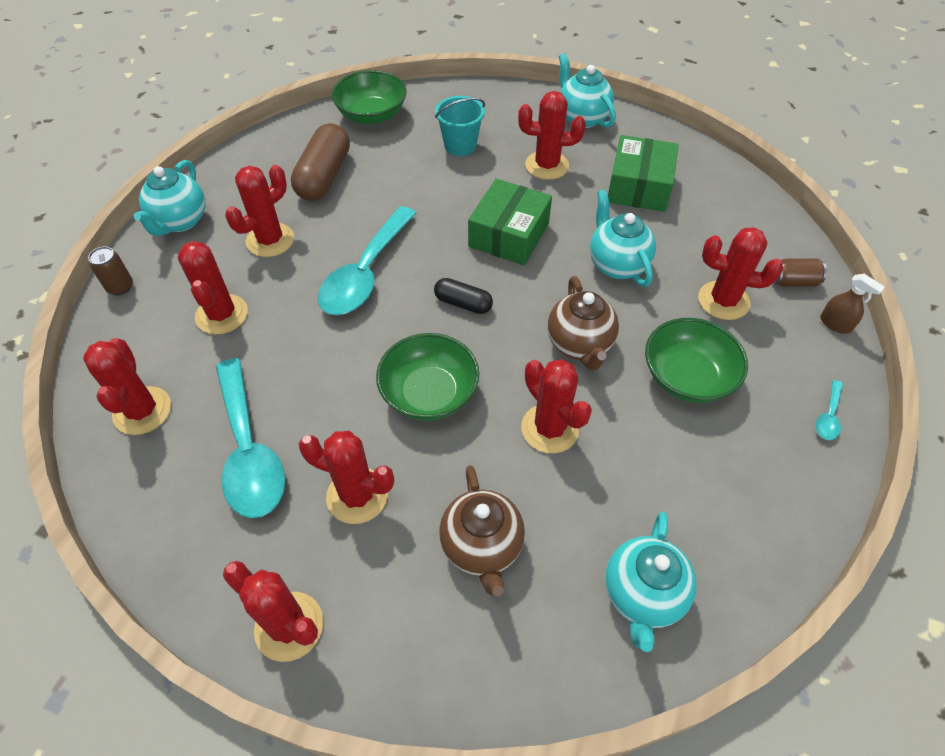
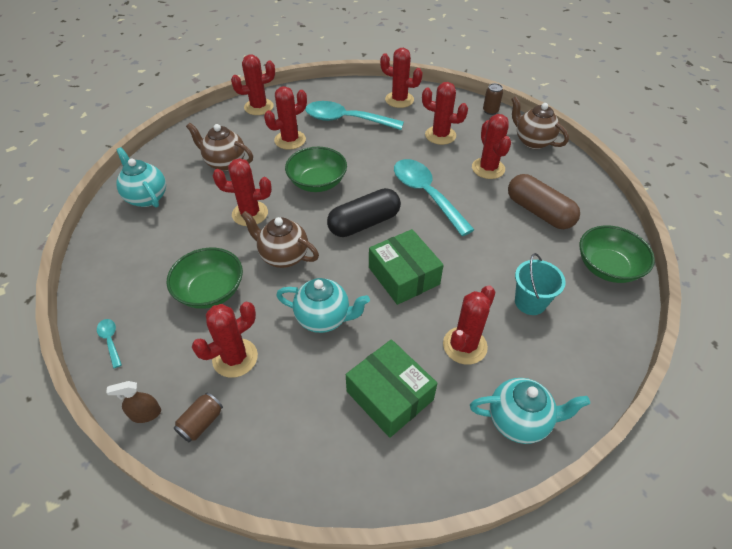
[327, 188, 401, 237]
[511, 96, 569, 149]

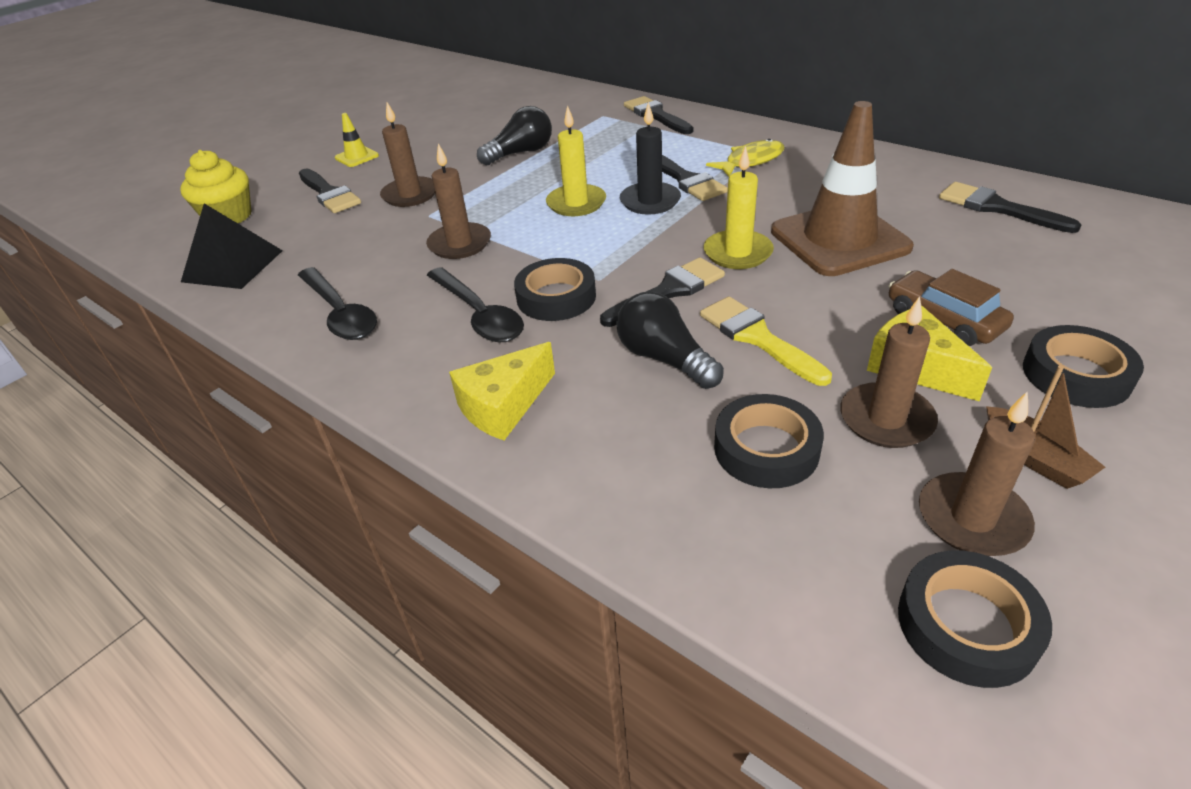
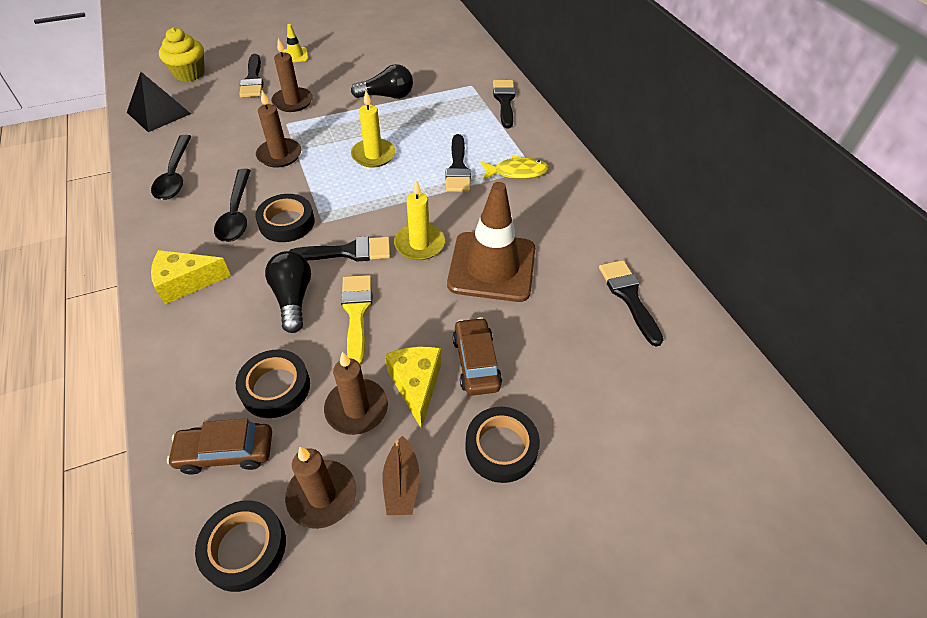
[167, 419, 272, 474]
[620, 102, 681, 215] (first image)

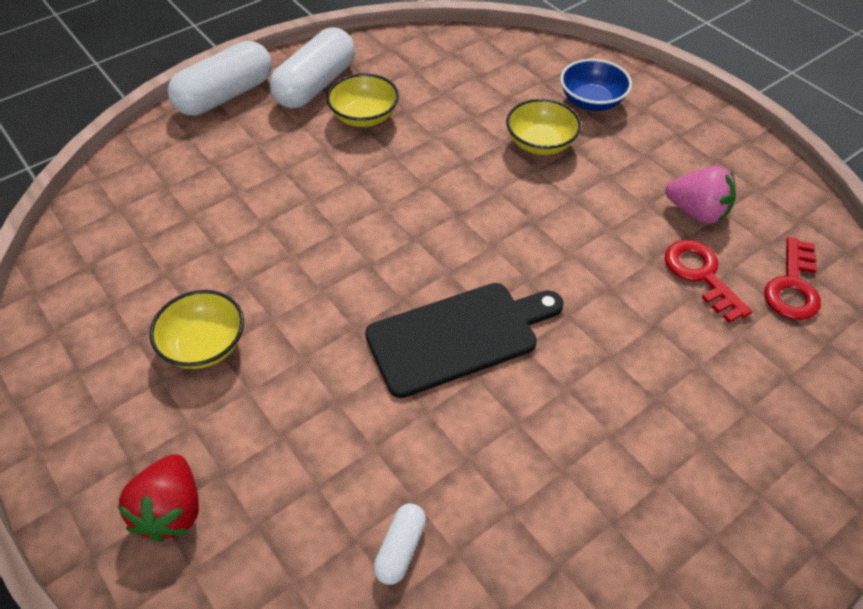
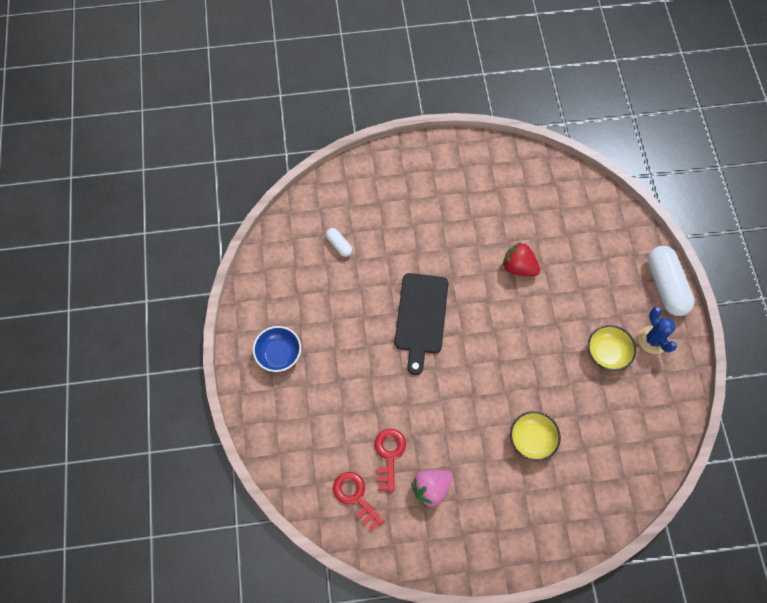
[253, 326, 301, 372]
[375, 428, 406, 492]
[502, 242, 540, 276]
[638, 307, 677, 354]
[149, 290, 244, 369] (first image)

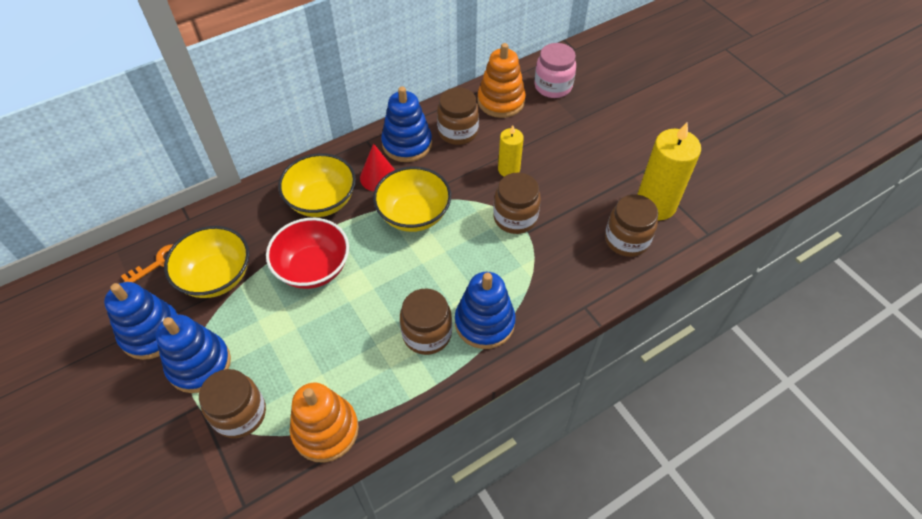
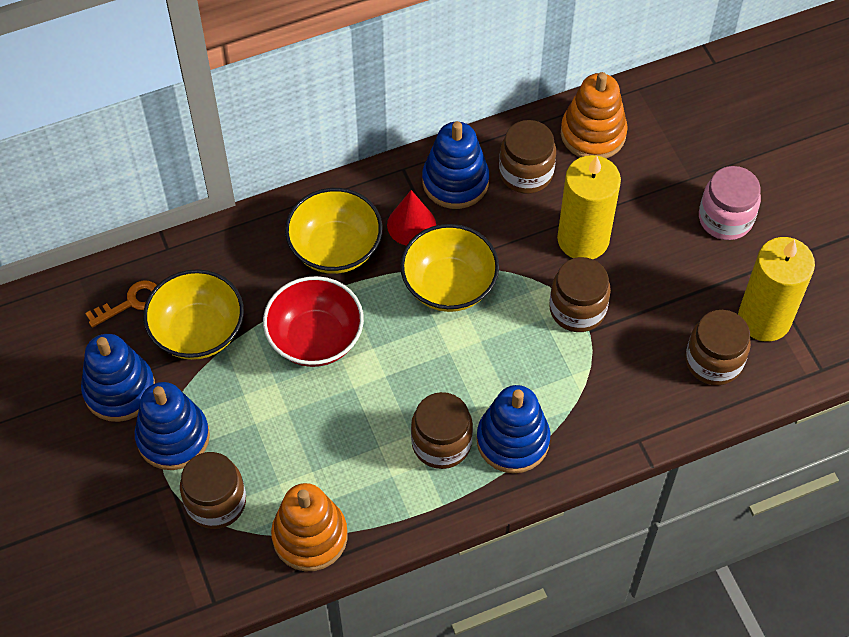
[557, 155, 621, 259]
[699, 166, 761, 240]

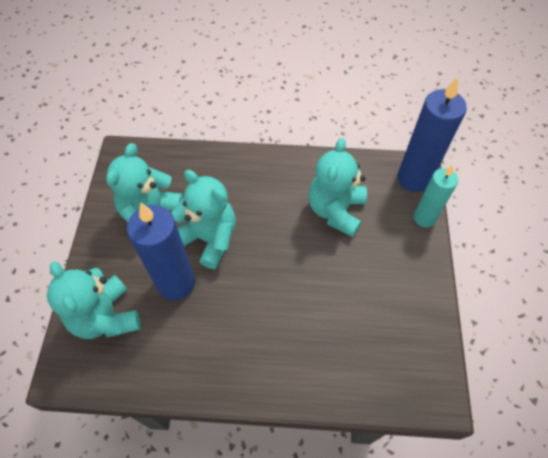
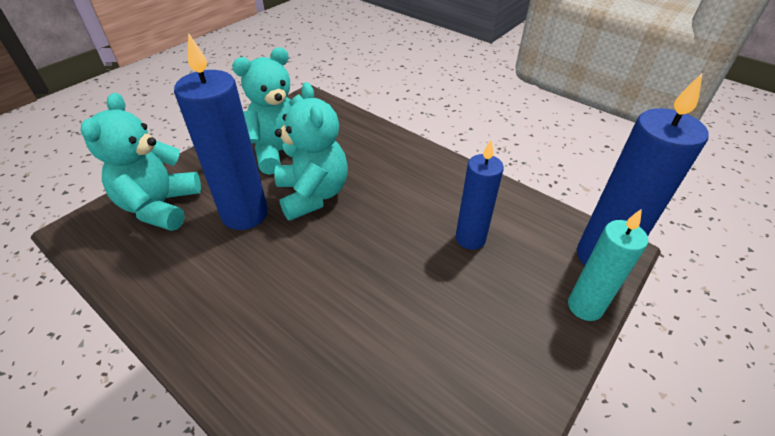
[456, 140, 504, 250]

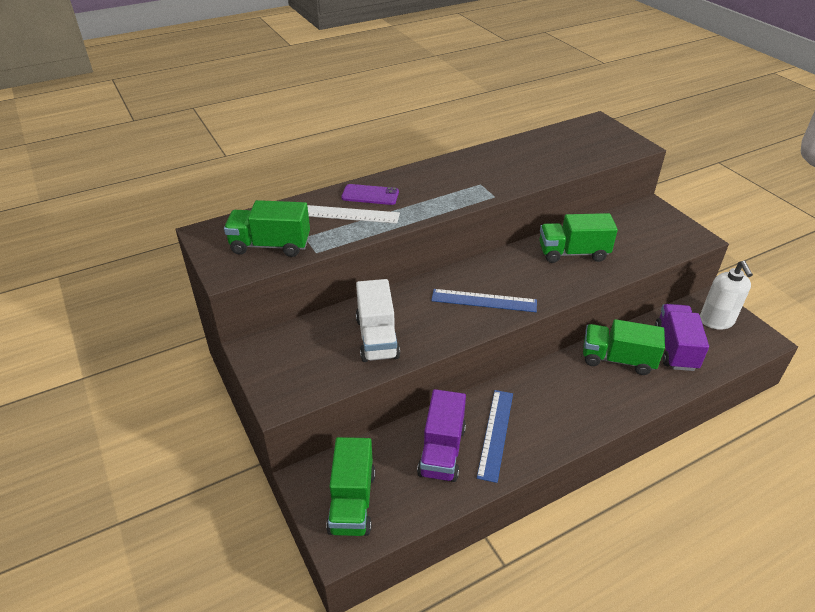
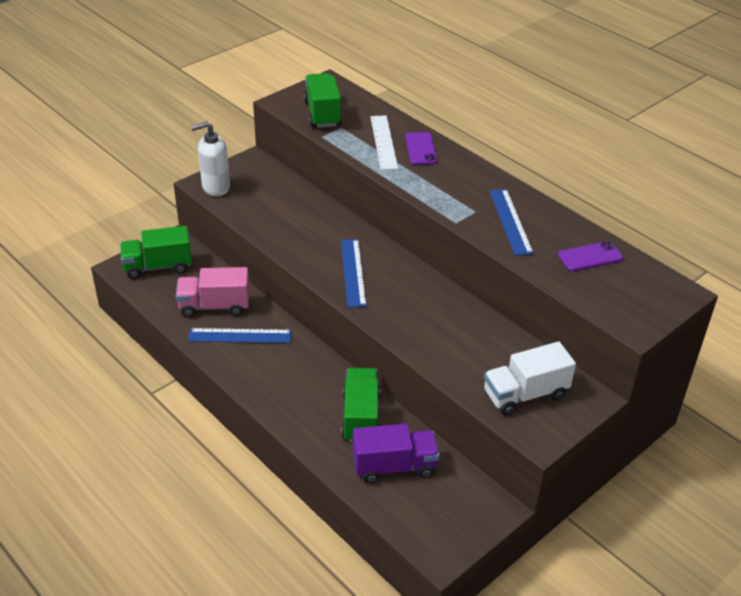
[176, 267, 250, 317]
[191, 121, 230, 196]
[484, 342, 576, 416]
[489, 189, 534, 256]
[558, 241, 623, 271]
[539, 213, 618, 263] (first image)

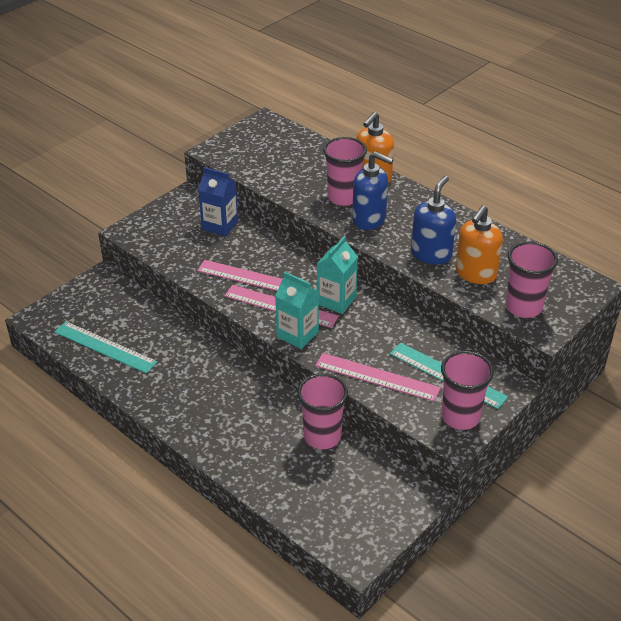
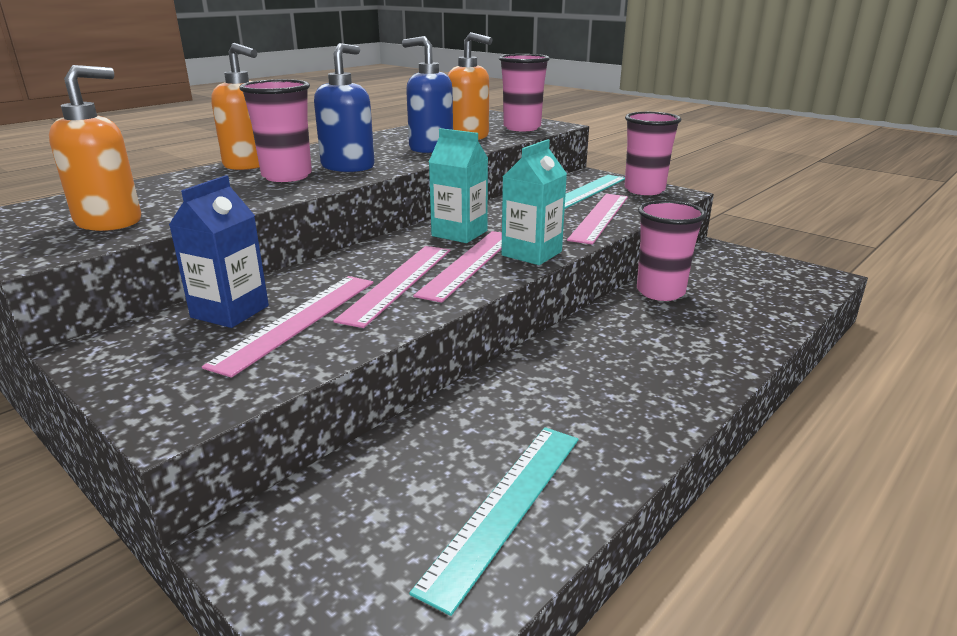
[49, 65, 141, 231]
[202, 276, 374, 378]

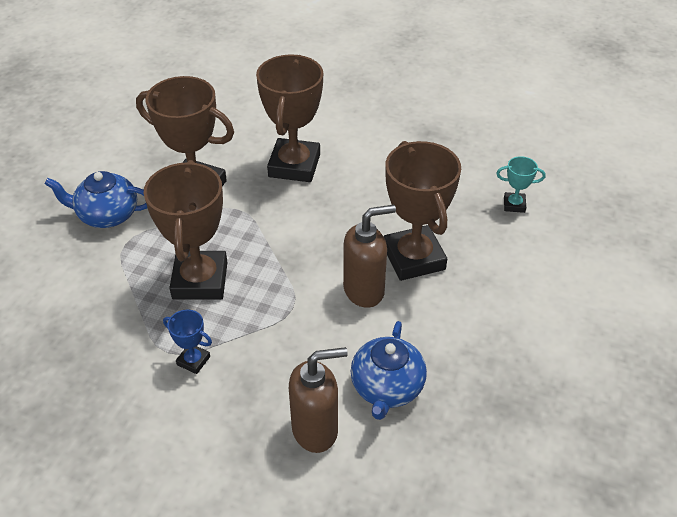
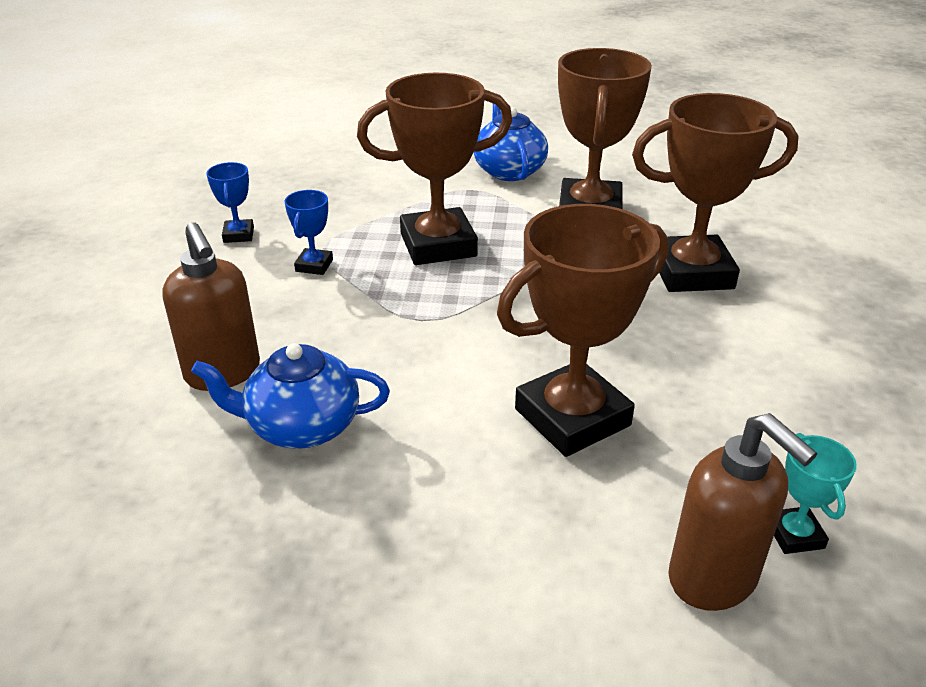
[206, 162, 254, 243]
[668, 413, 817, 611]

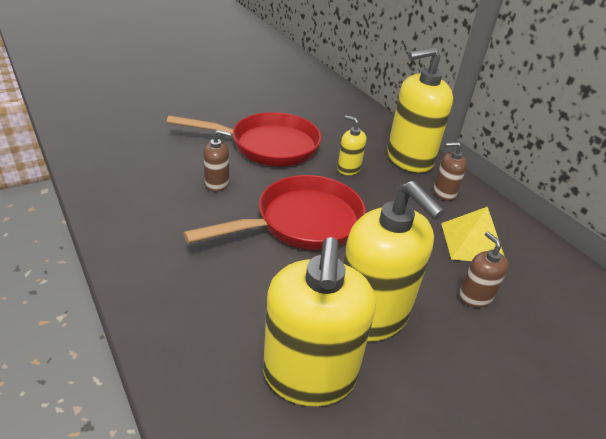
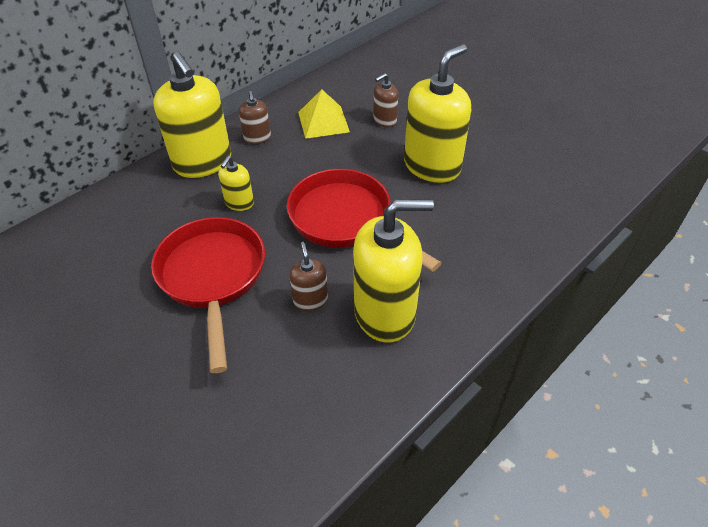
[353, 199, 434, 343]

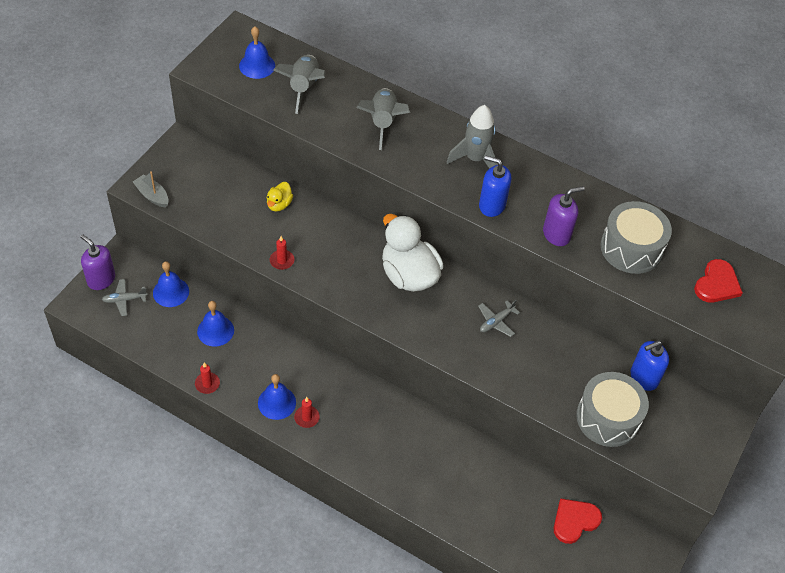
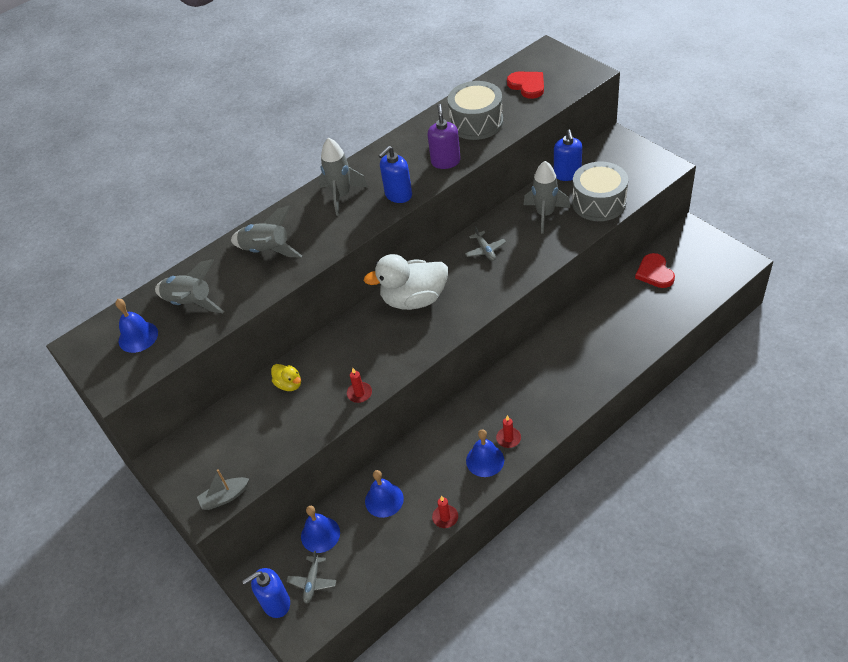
[242, 568, 290, 618]
[523, 161, 570, 234]

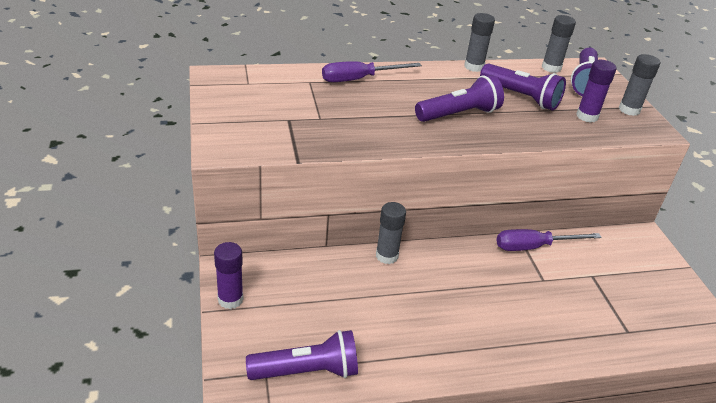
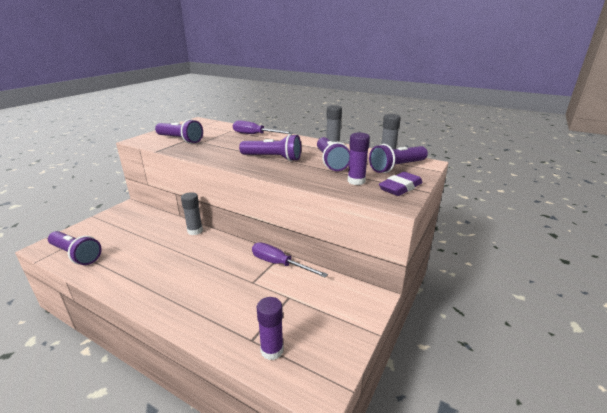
[155, 119, 203, 144]
[257, 297, 284, 360]
[379, 172, 423, 196]

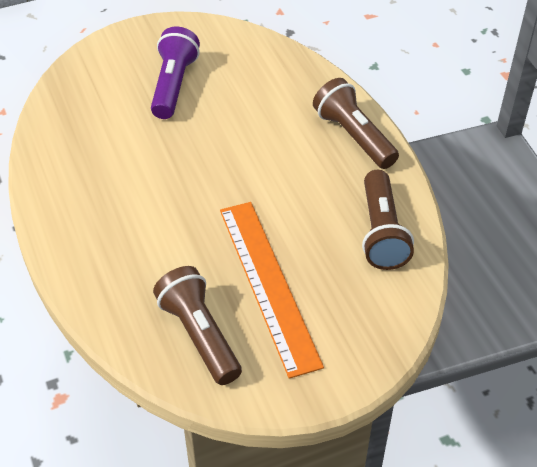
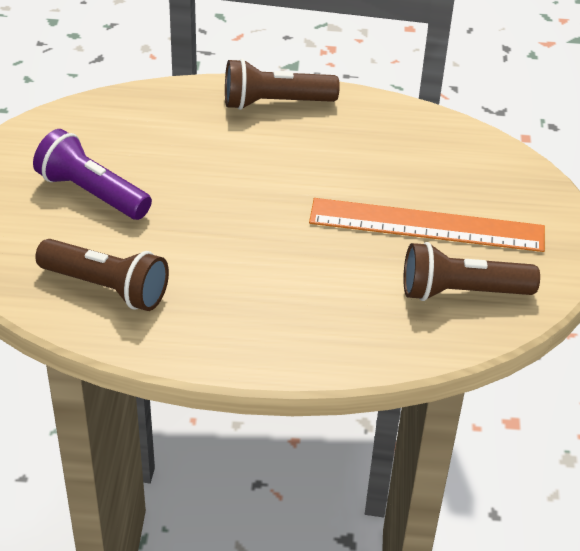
[35, 239, 169, 311]

